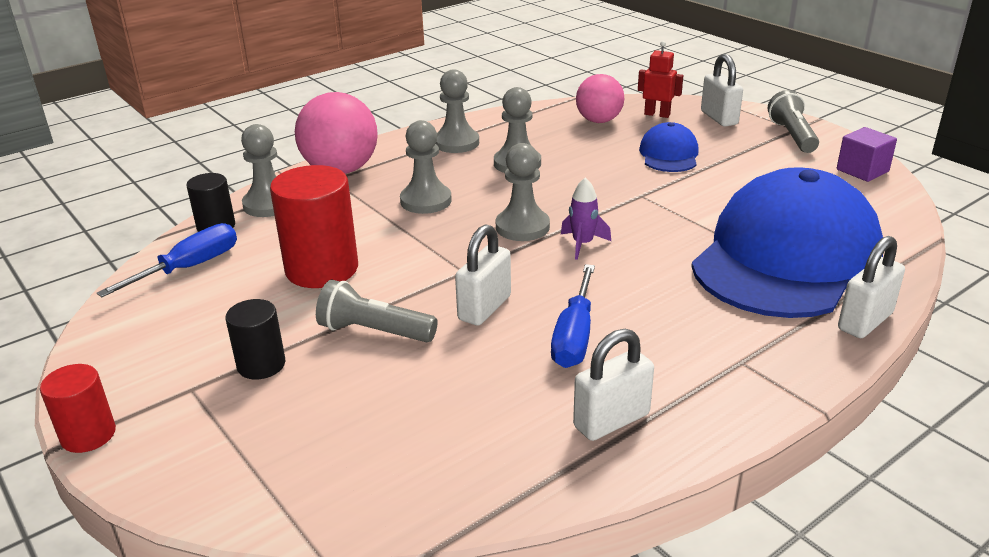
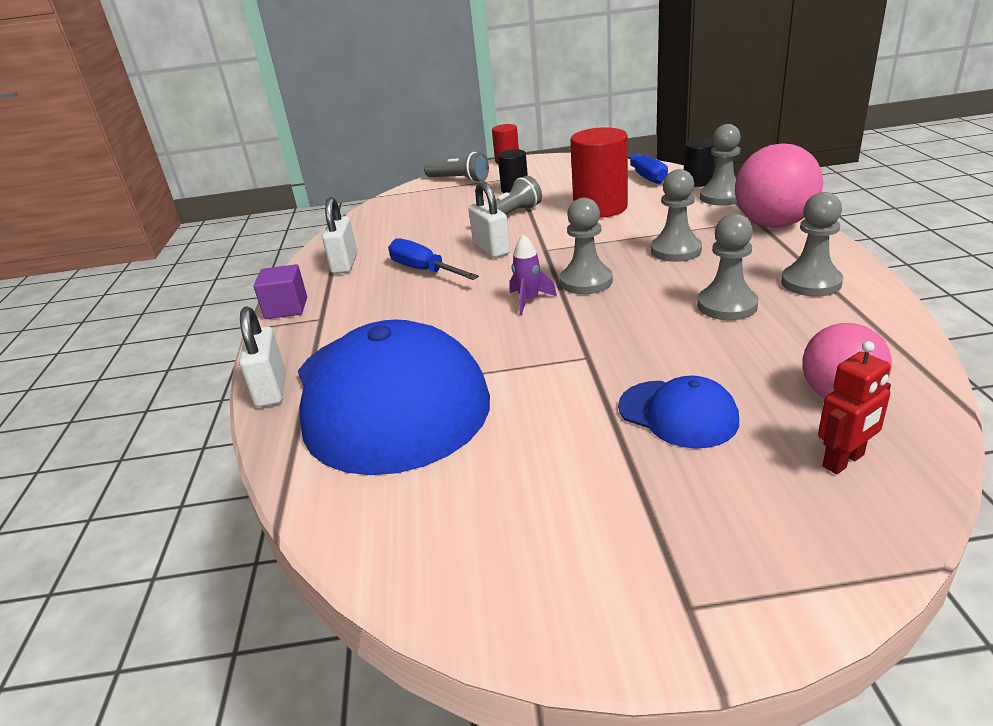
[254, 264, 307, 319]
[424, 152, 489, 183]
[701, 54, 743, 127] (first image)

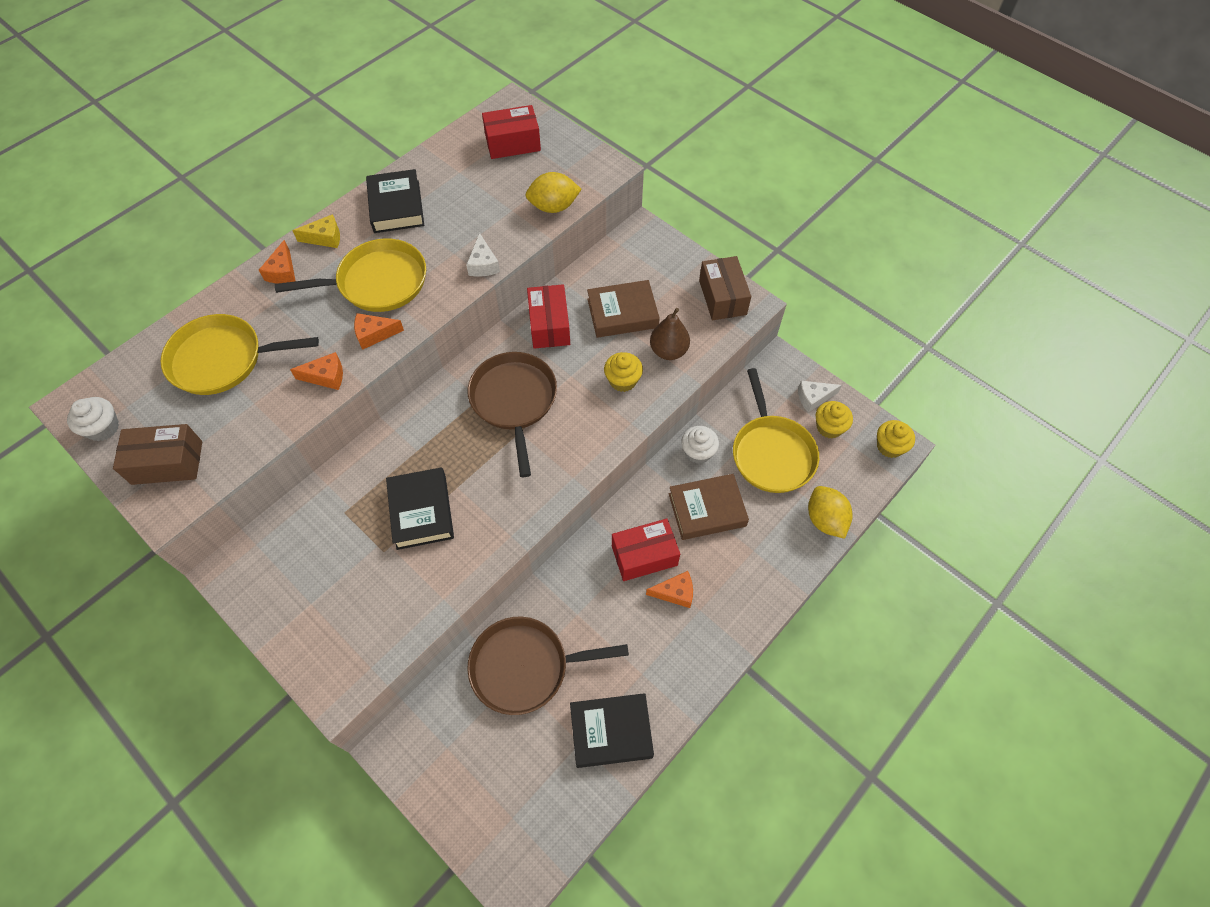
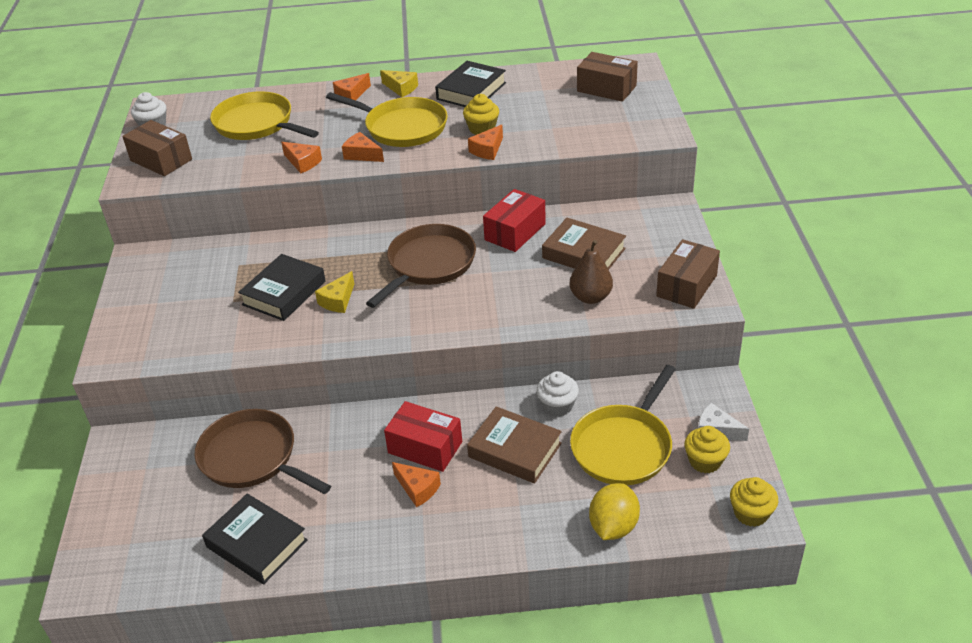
[315, 271, 354, 313]
[463, 94, 499, 135]
[468, 125, 503, 160]
[577, 52, 638, 102]
[525, 172, 581, 213] (first image)

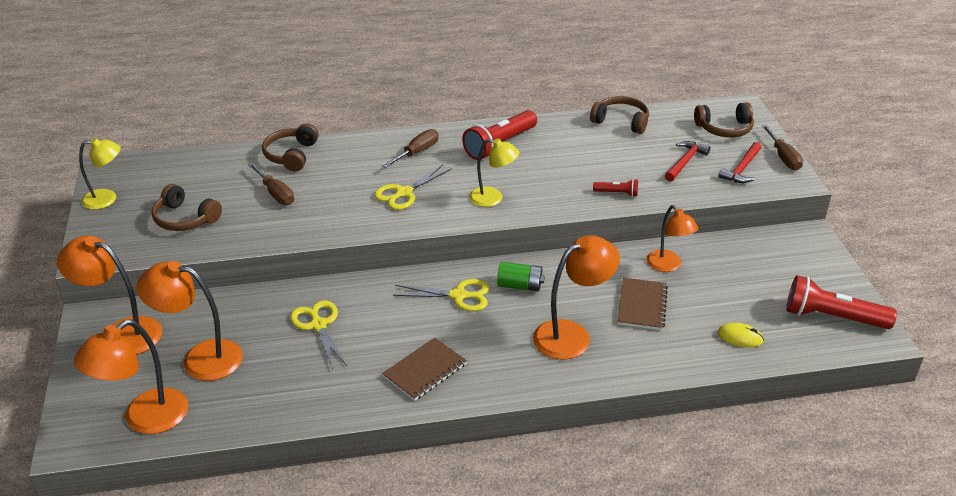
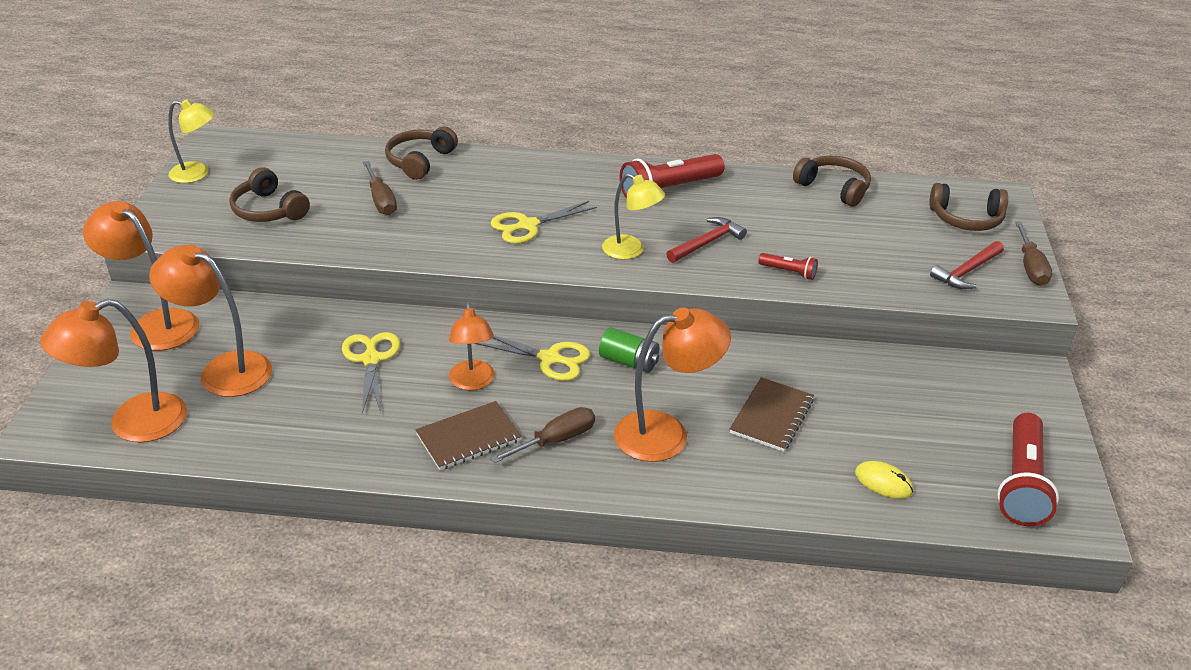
[449, 302, 495, 390]
[490, 407, 595, 463]
[666, 217, 747, 263]
[997, 413, 1059, 526]

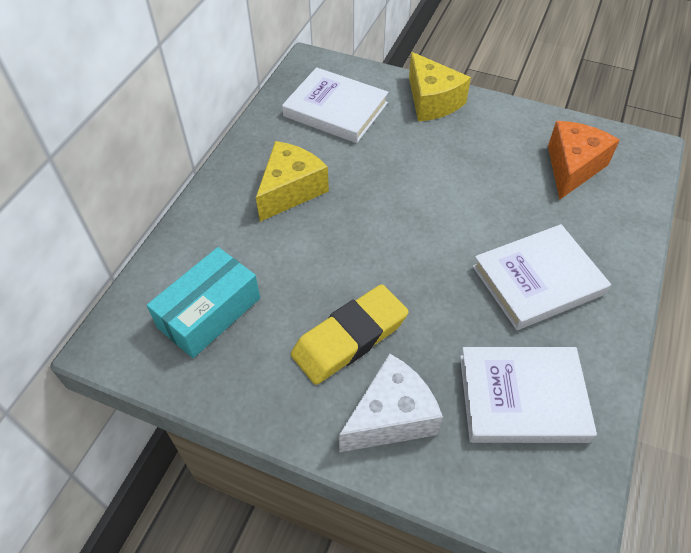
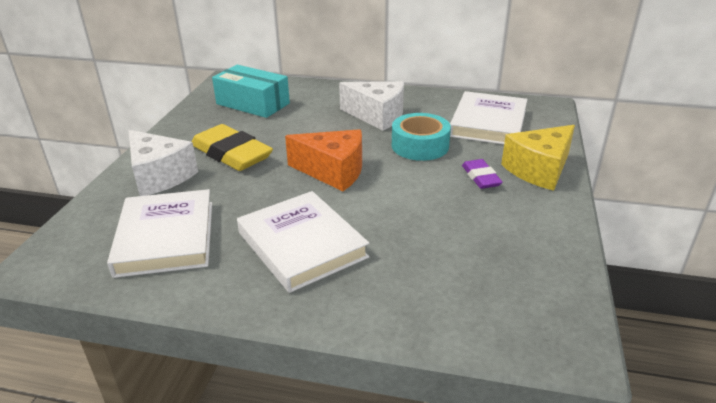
[285, 129, 362, 191]
[339, 81, 404, 131]
[392, 113, 451, 161]
[462, 159, 503, 189]

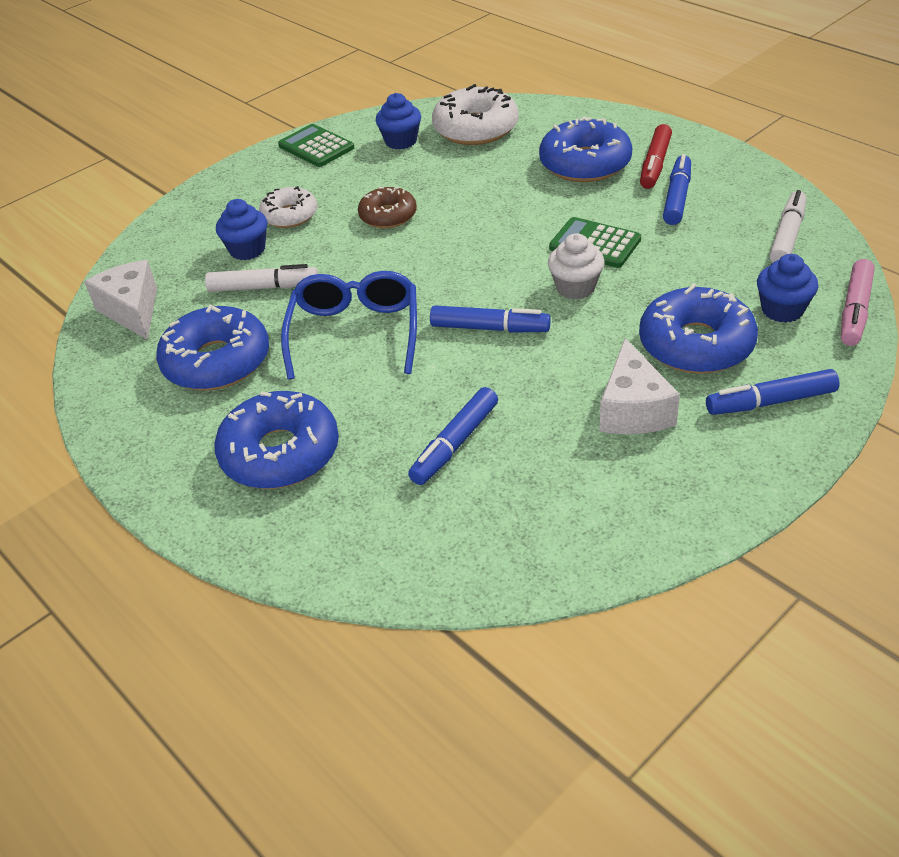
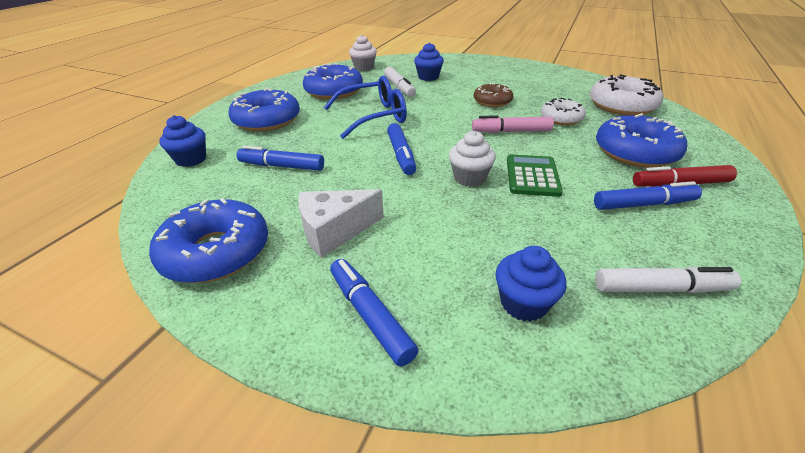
[149, 198, 268, 283]
[159, 115, 206, 167]
[349, 35, 377, 71]
[472, 115, 554, 133]
[541, 98, 586, 125]
[278, 124, 354, 167] (first image)

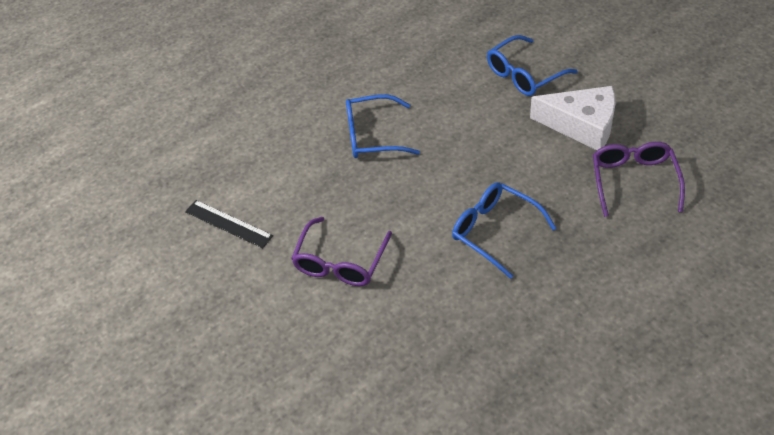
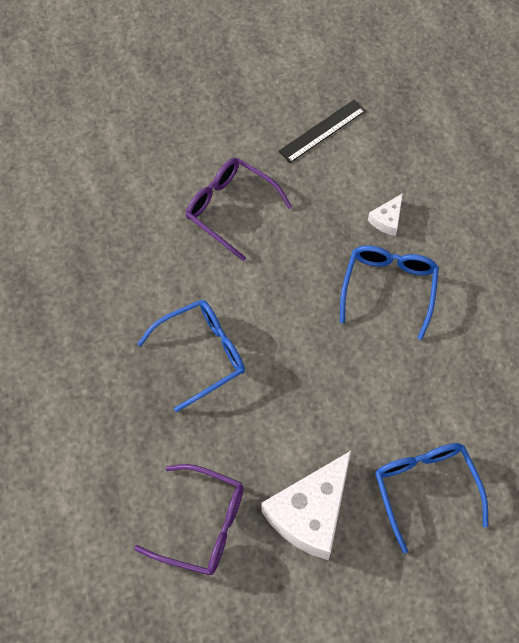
[368, 193, 403, 236]

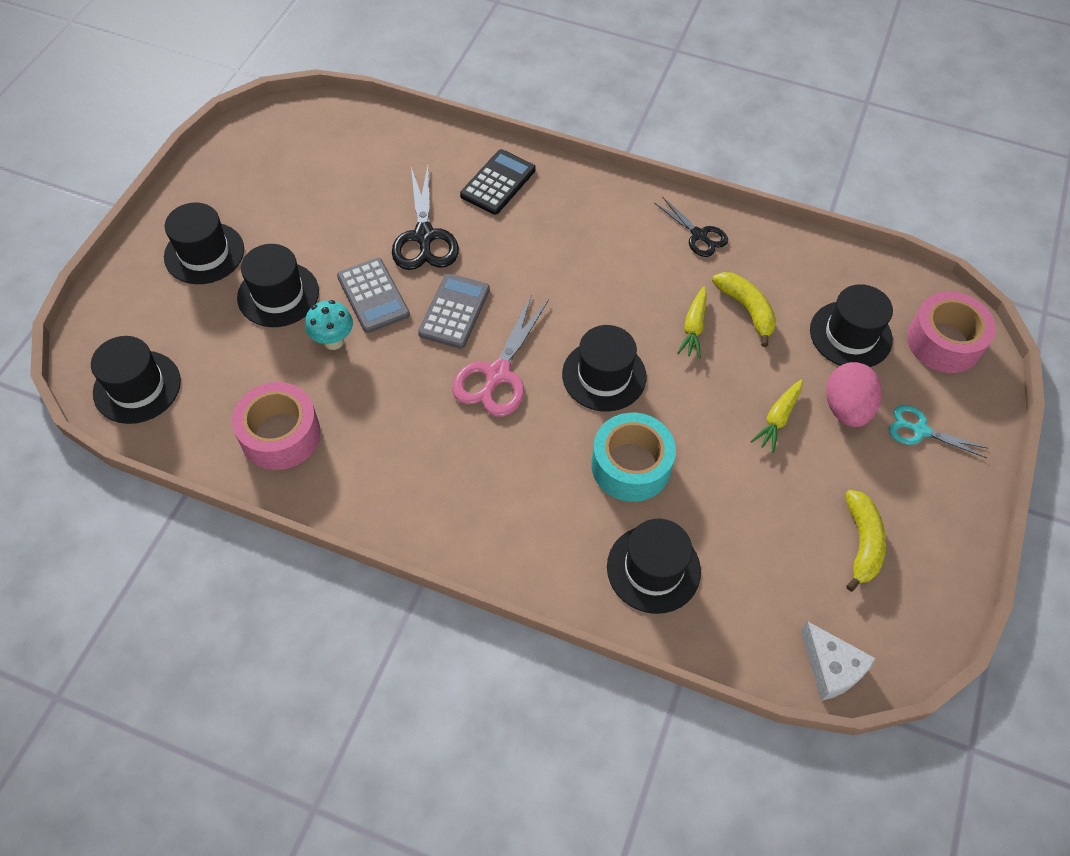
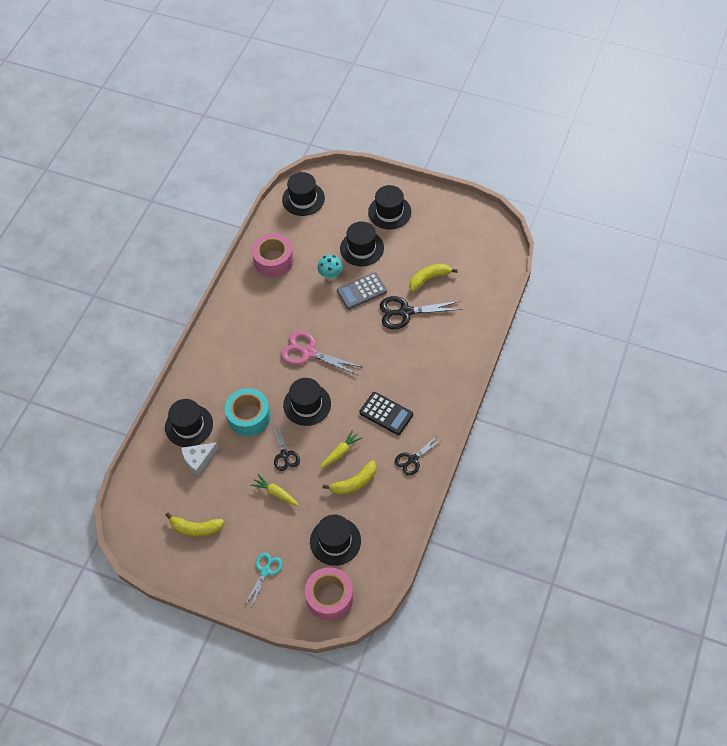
[181, 442, 219, 477]
[272, 423, 300, 471]
[320, 429, 362, 469]
[359, 392, 413, 435]
[409, 264, 458, 292]
[418, 273, 490, 349] (first image)
[826, 362, 882, 427] (first image)

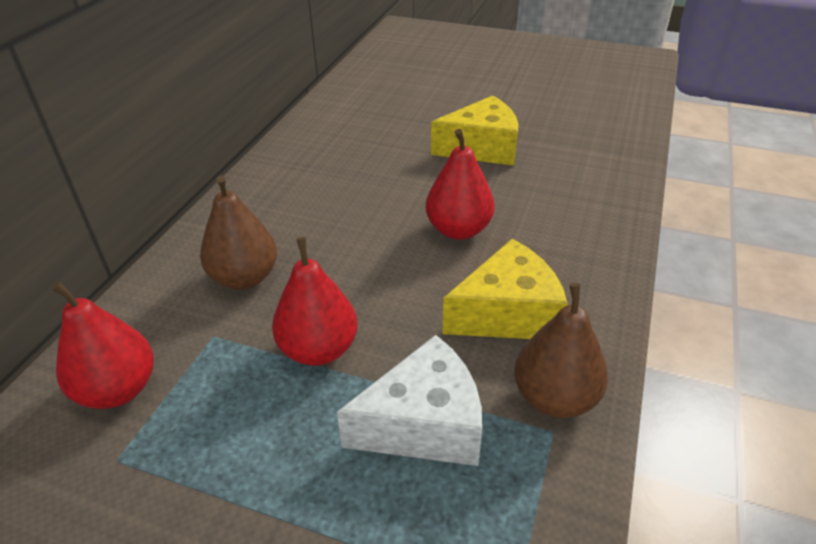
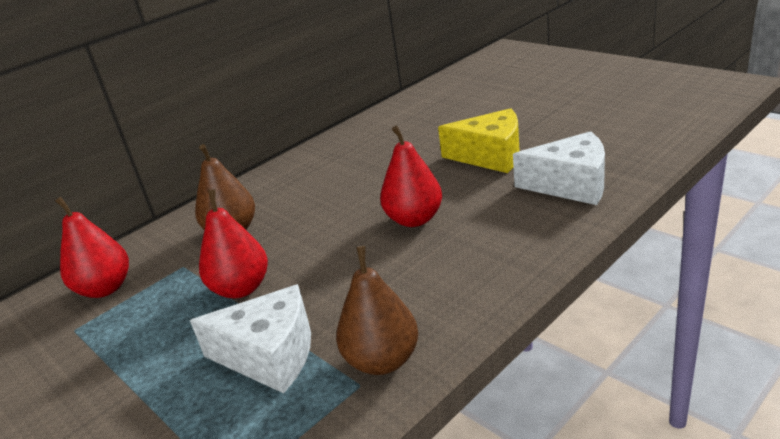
[513, 131, 605, 205]
[442, 239, 568, 339] (first image)

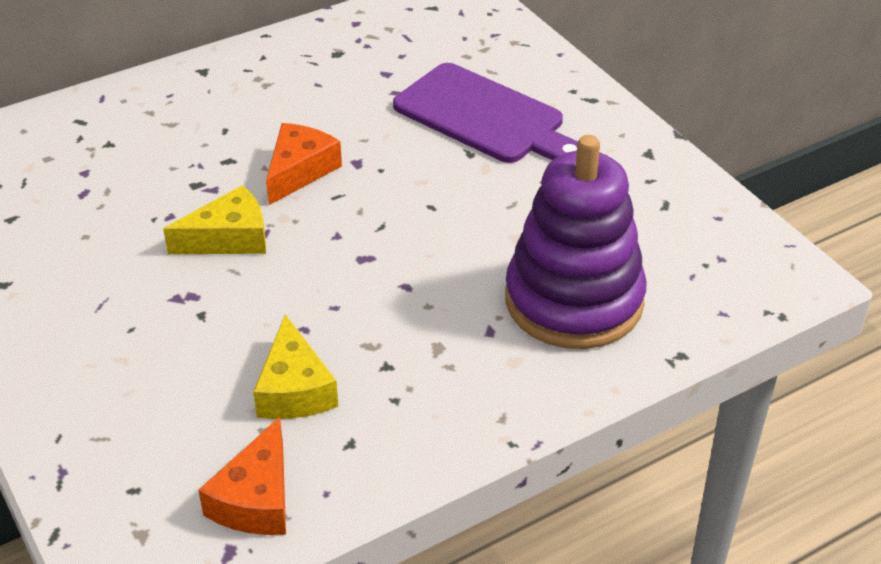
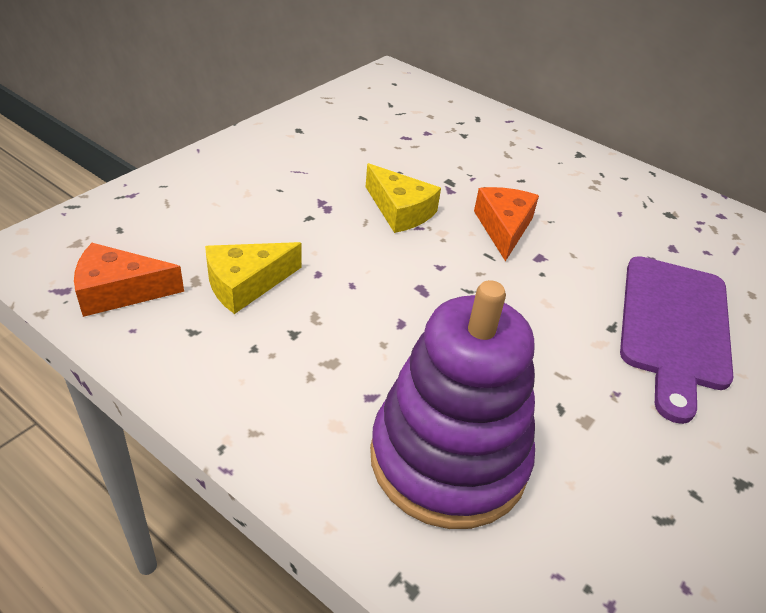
[474, 187, 539, 262]

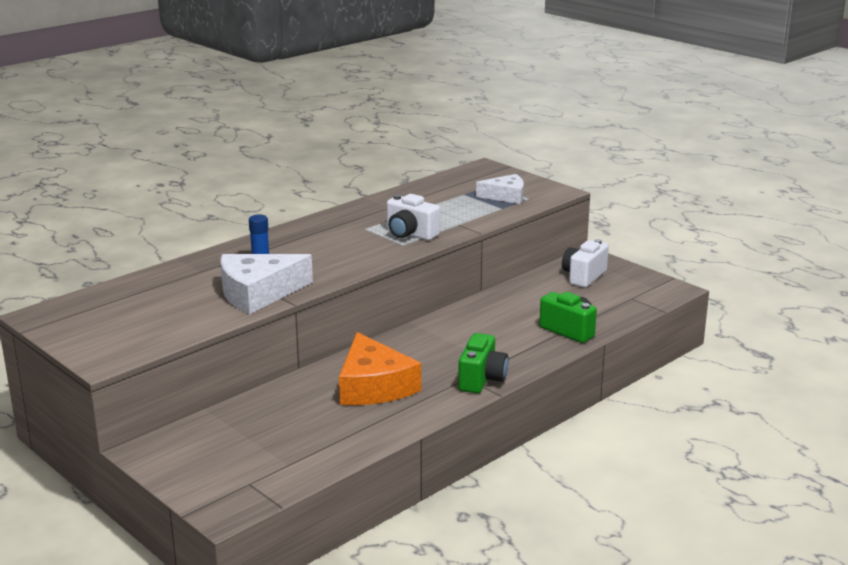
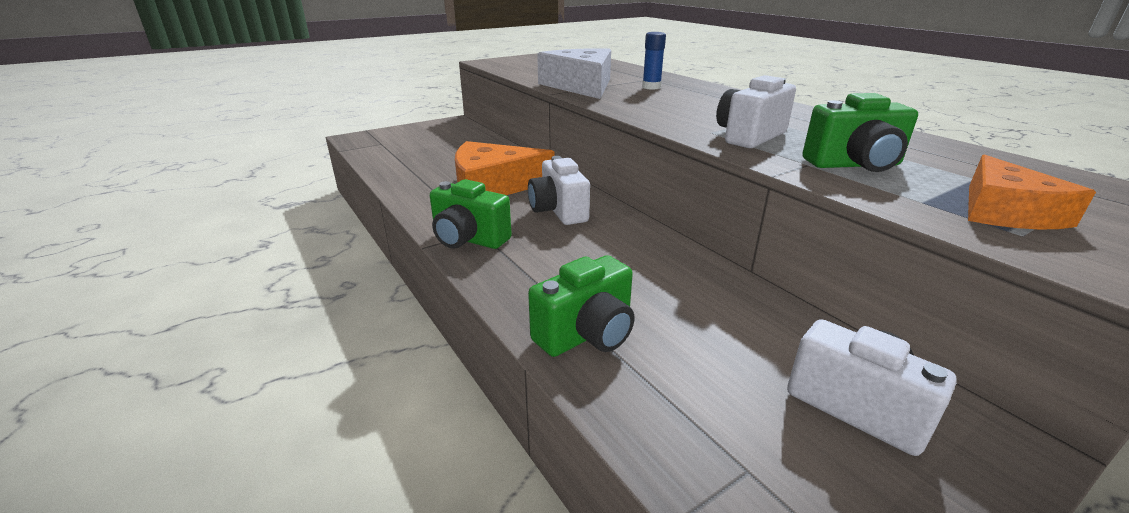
[528, 156, 590, 225]
[802, 93, 918, 172]
[968, 154, 1096, 230]

